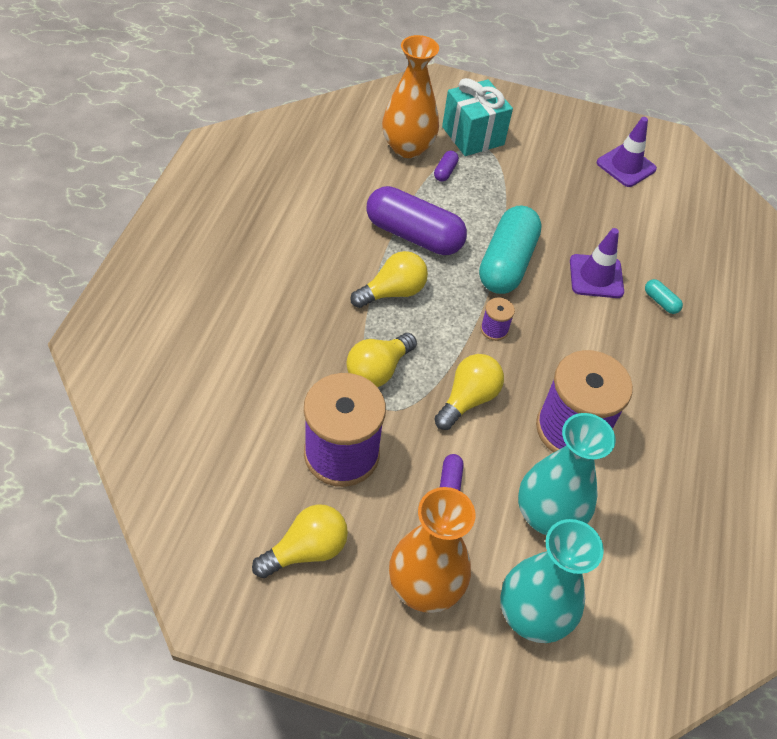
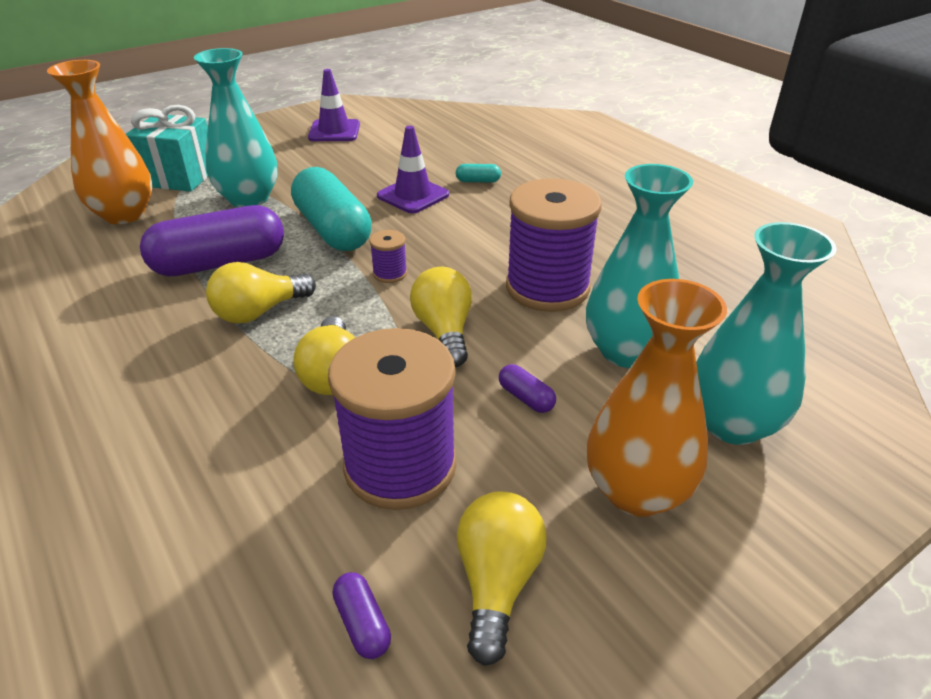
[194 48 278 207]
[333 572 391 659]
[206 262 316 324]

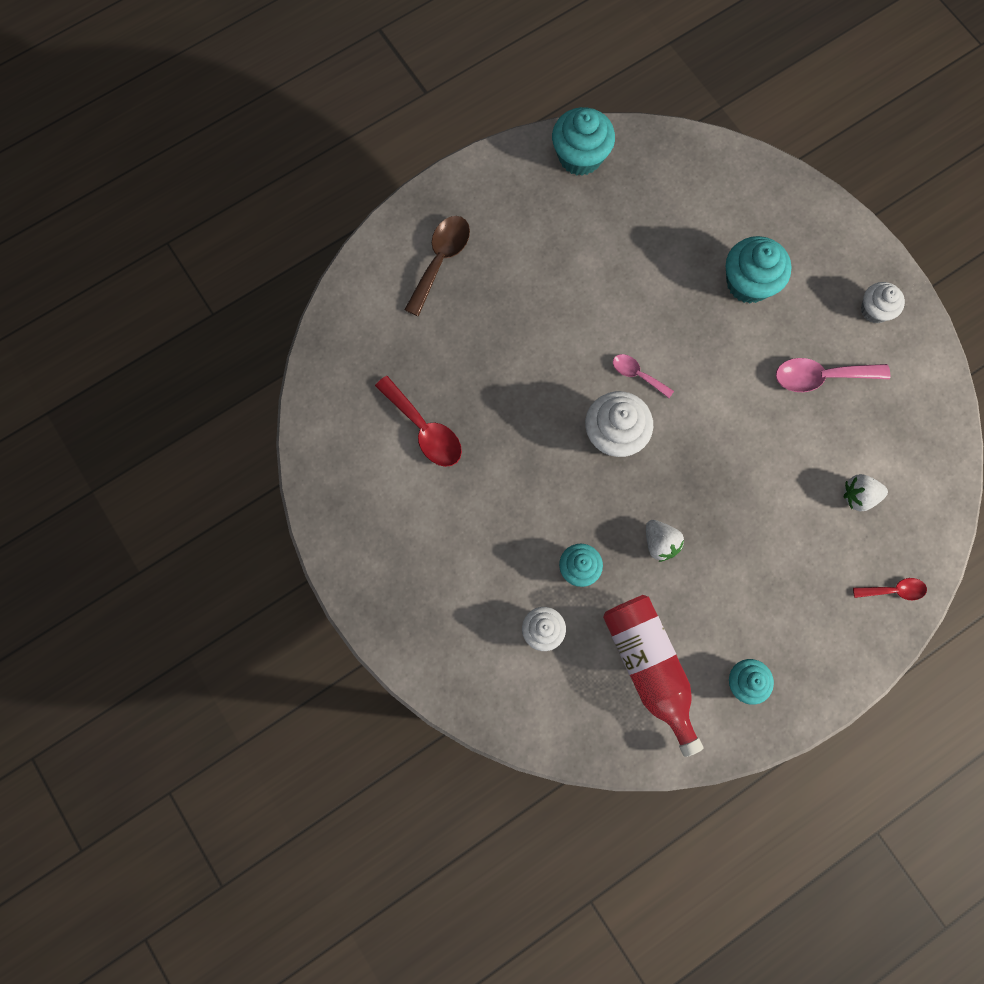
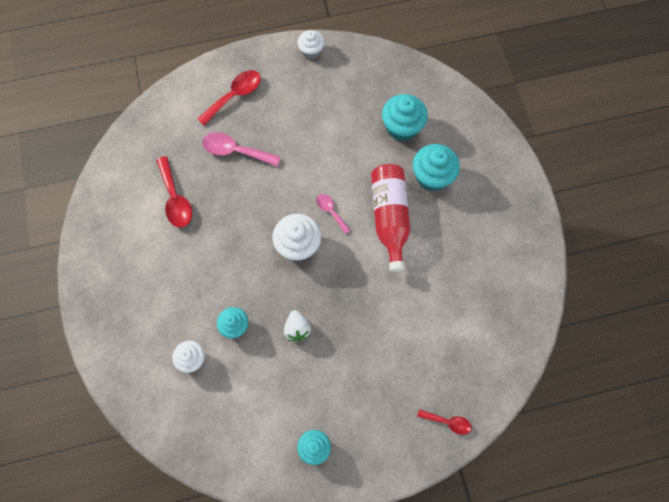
[844 474 888 511] (first image)
[382 94 428 141]
[371 164 410 272]
[202 132 281 167]
[297 30 324 59]
[197 70 261 126]

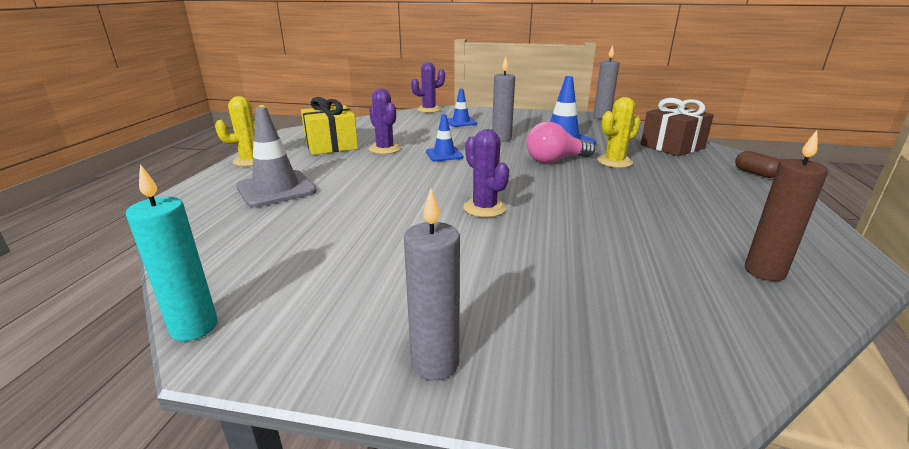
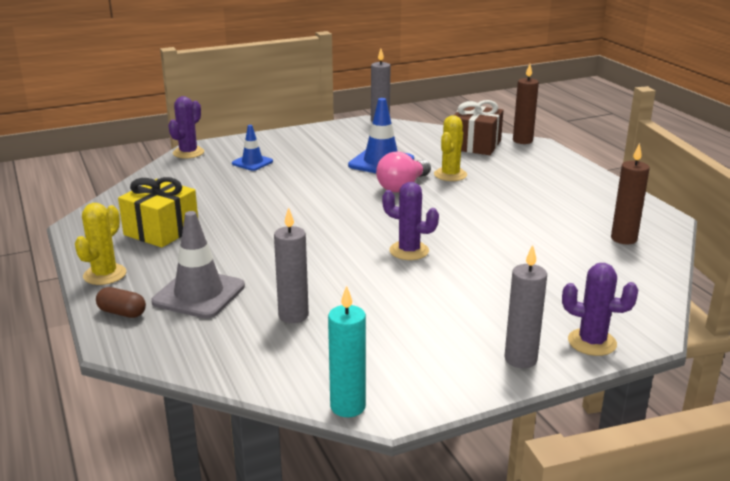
[426 114 464 161] (first image)
[513 64 539 144]
[562 263 638 356]
[274 207 309 323]
[96 287 146 318]

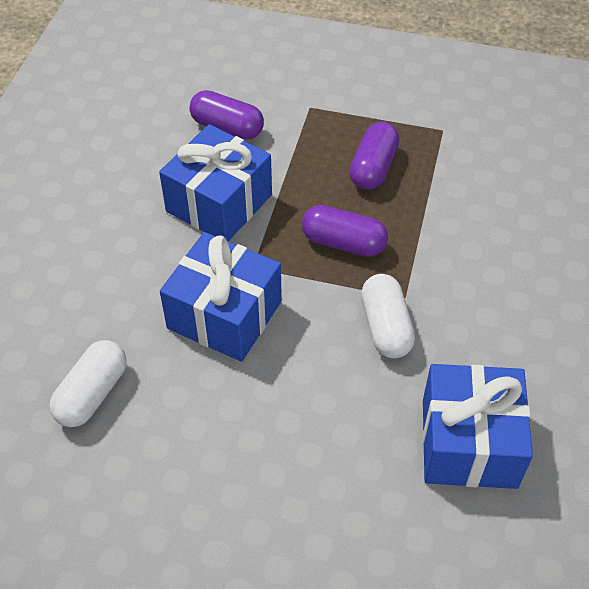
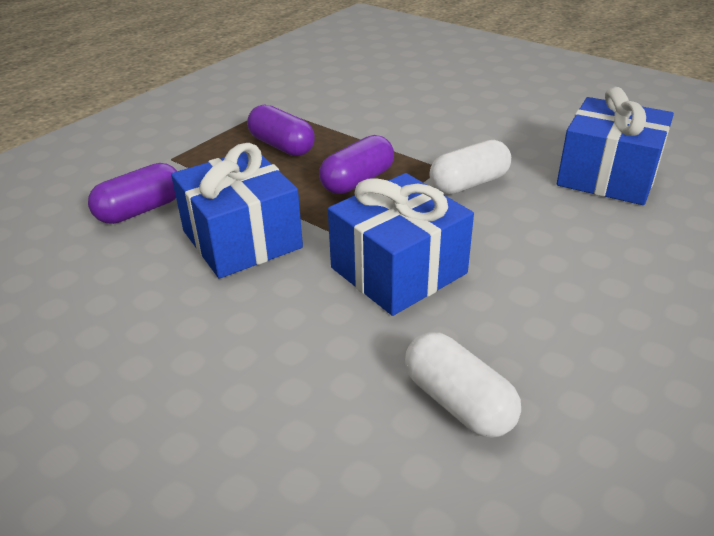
[429 140 511 194]

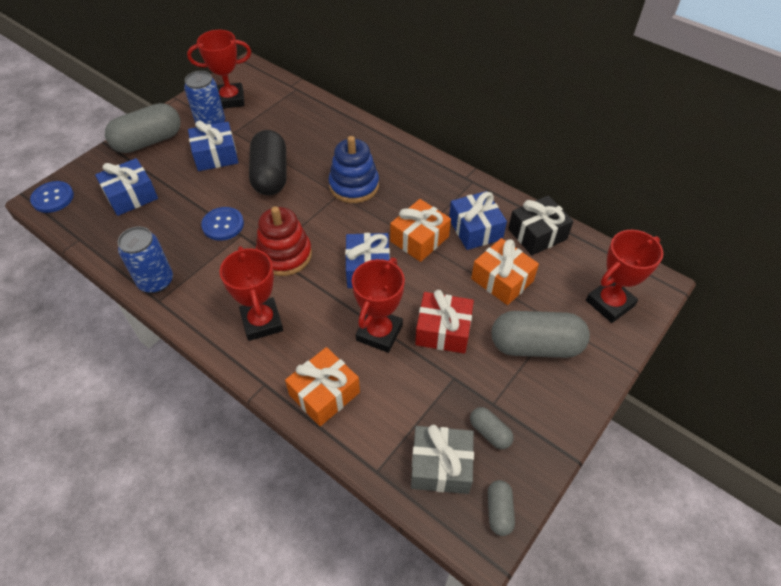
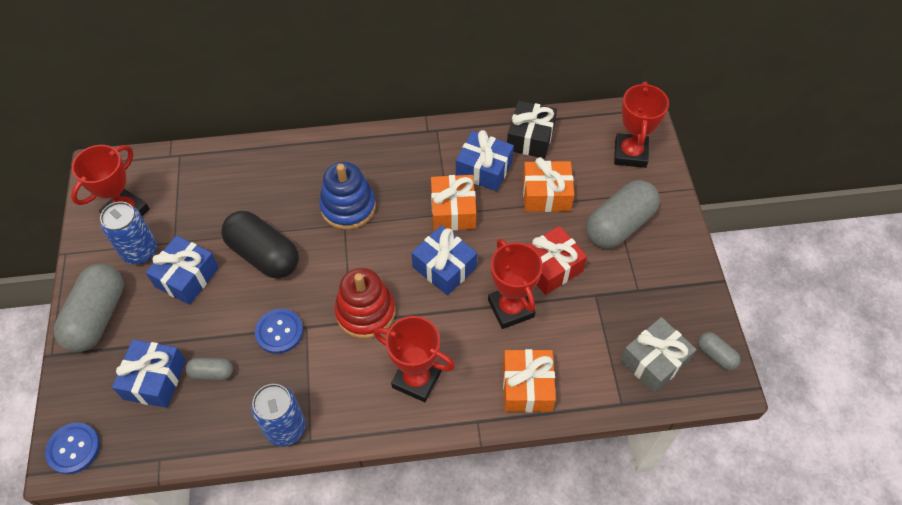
[185 358 233 381]

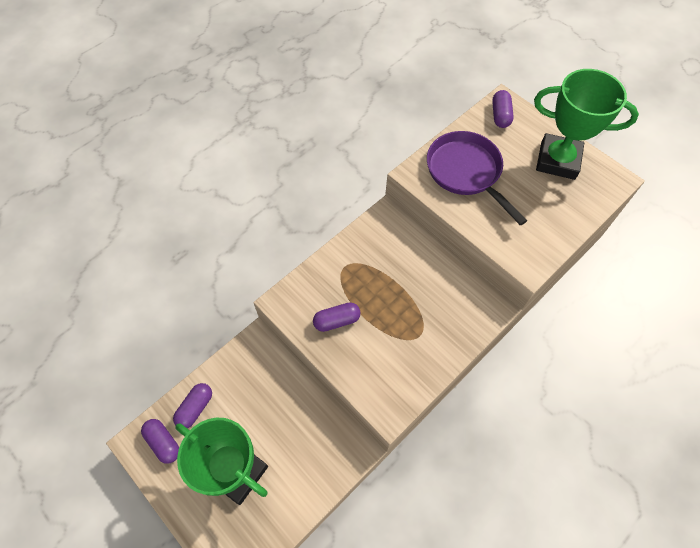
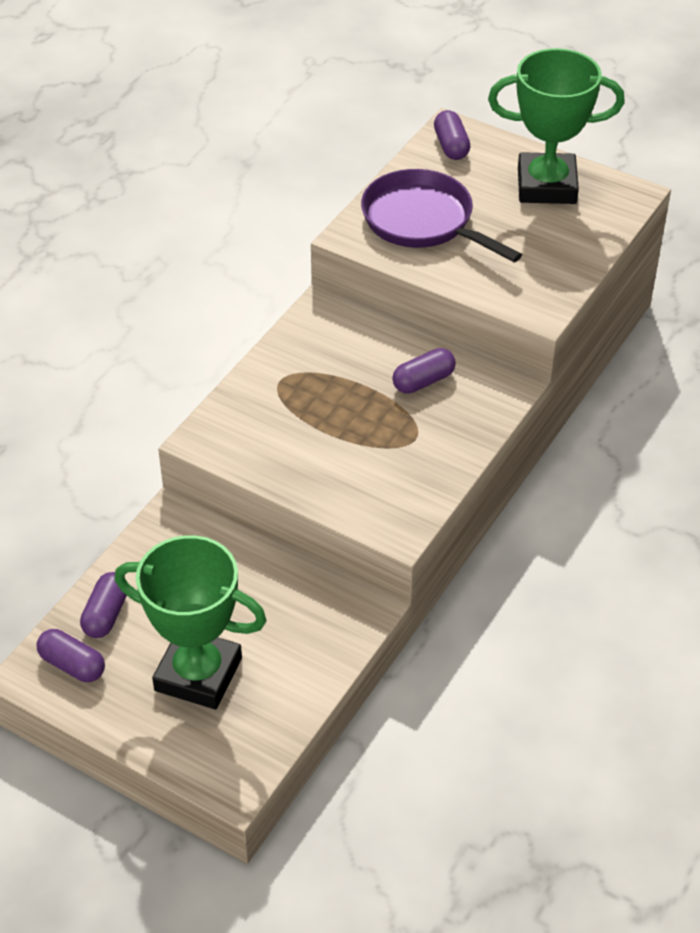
[392 348 456 394]

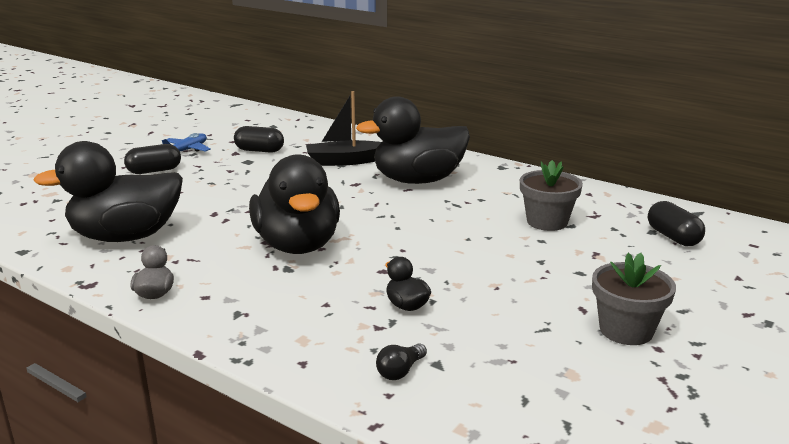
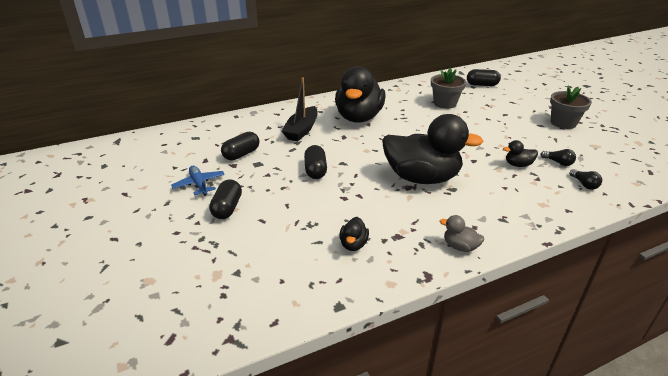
[304 145 327 179]
[541 149 576 166]
[339 217 369 251]

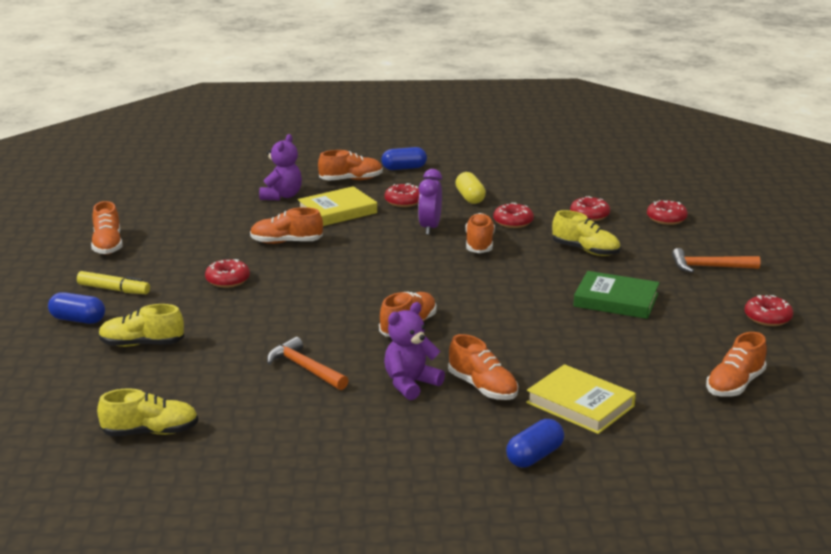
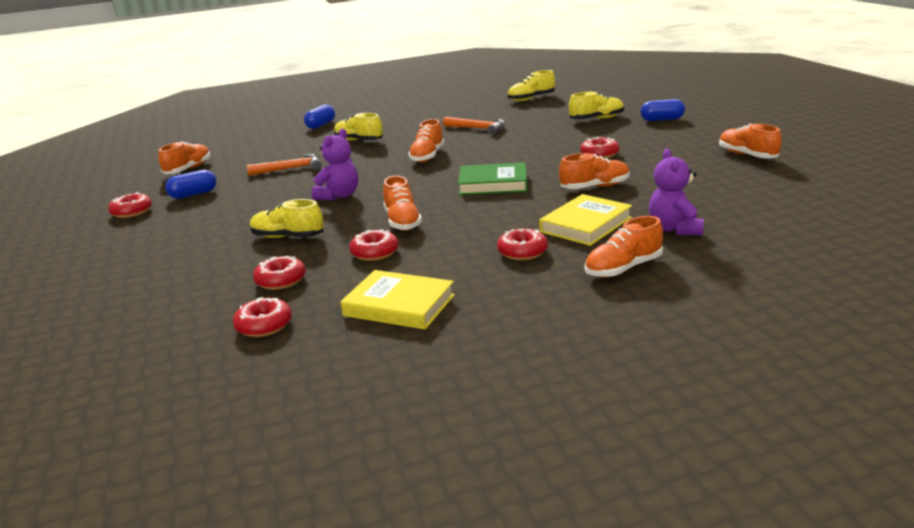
[77 271 150 294] (first image)
[418 169 442 235] (first image)
[455 172 486 204] (first image)
[165 170 216 199]
[312 129 358 200]
[341 270 455 330]
[458 162 527 195]
[233 297 292 337]
[247 154 321 176]
[334 113 383 140]

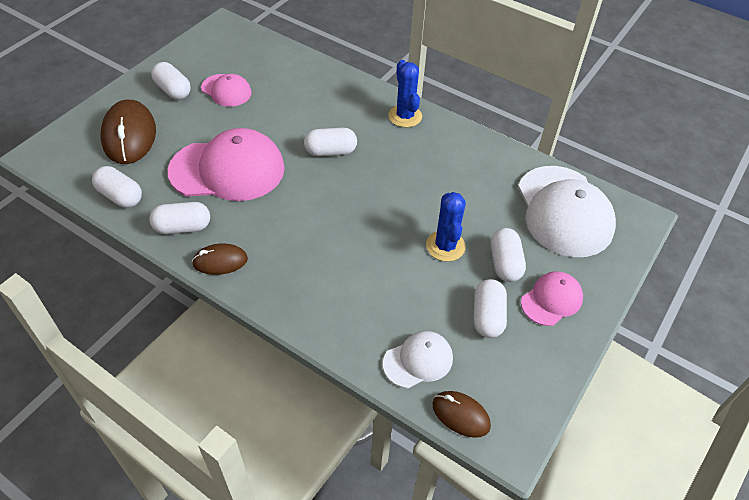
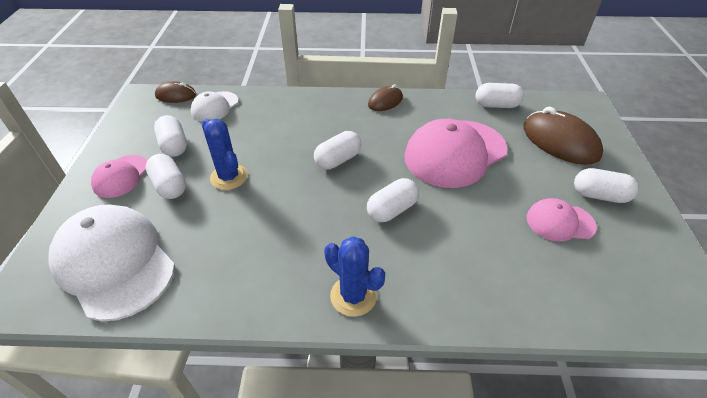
[314 131 362 170]

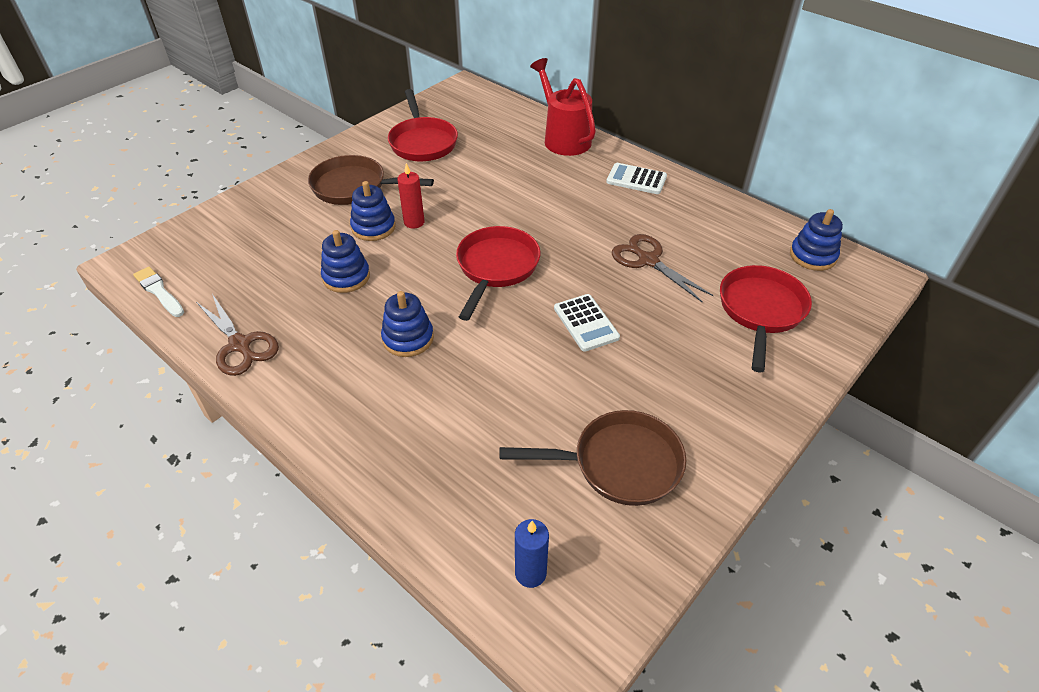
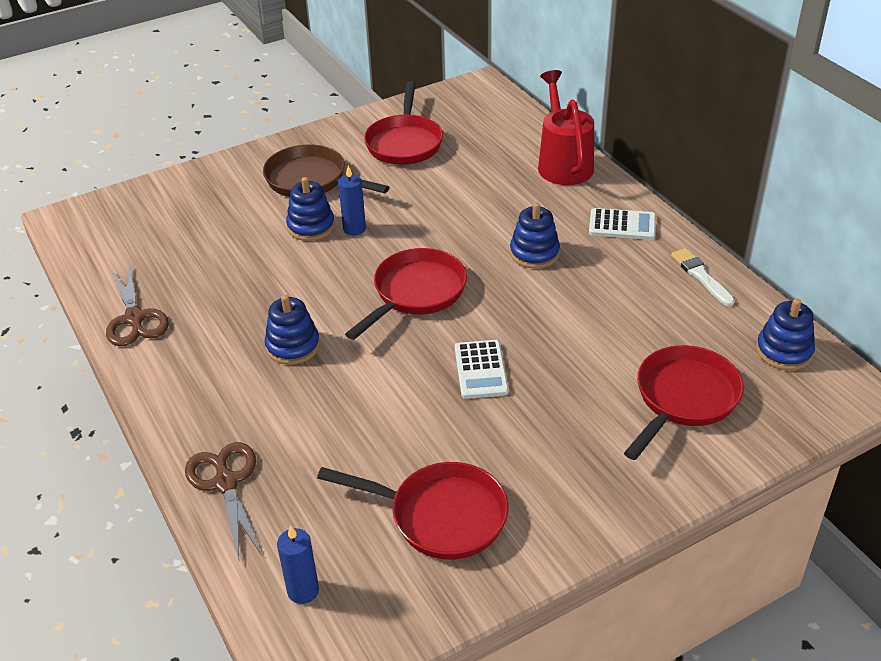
[671 248 735 306]
[510 203 560 269]
[185 442 262 559]
[338 166 366 236]
[317 462 509 560]
[589 208 656 240]

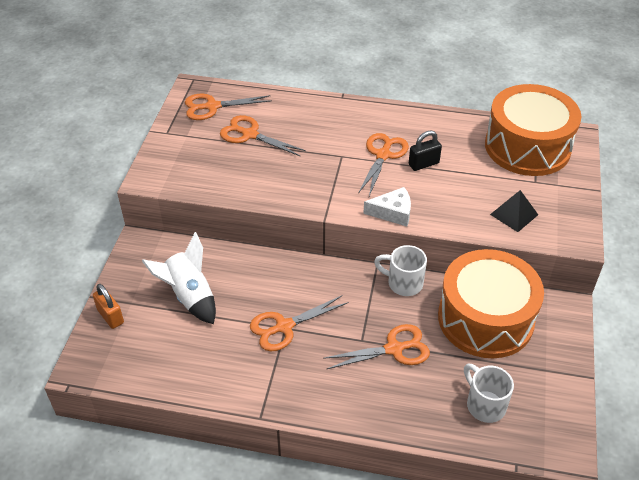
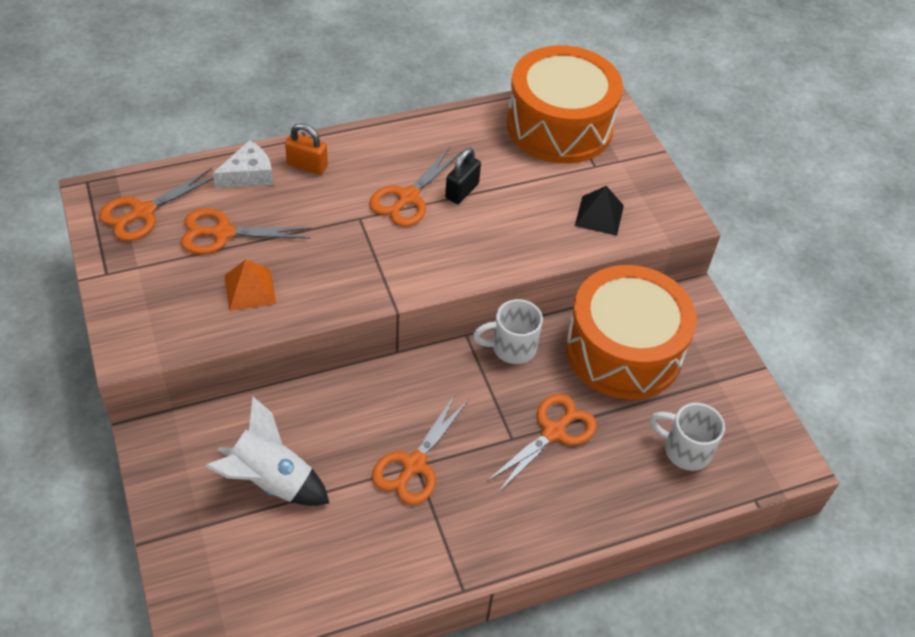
[224 260 276 311]
[285 123 328 175]
[213 140 273 188]
[369 147 462 227]

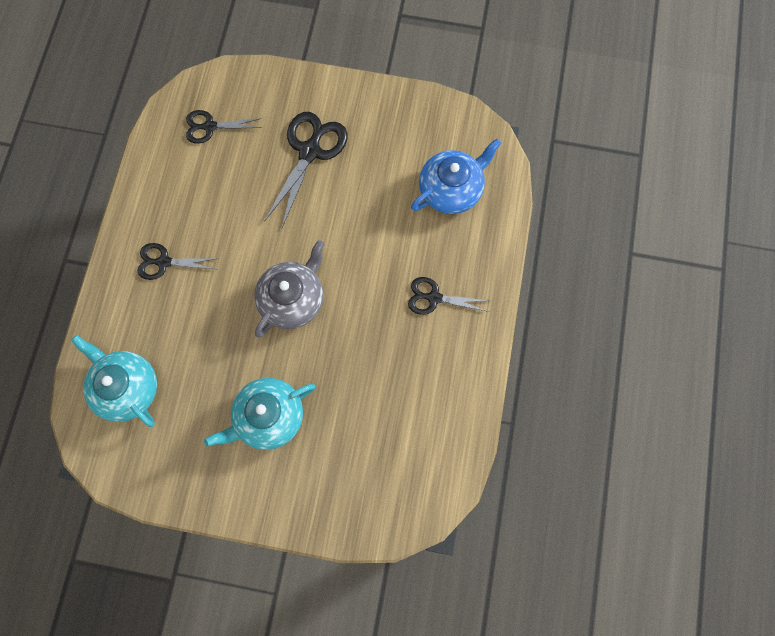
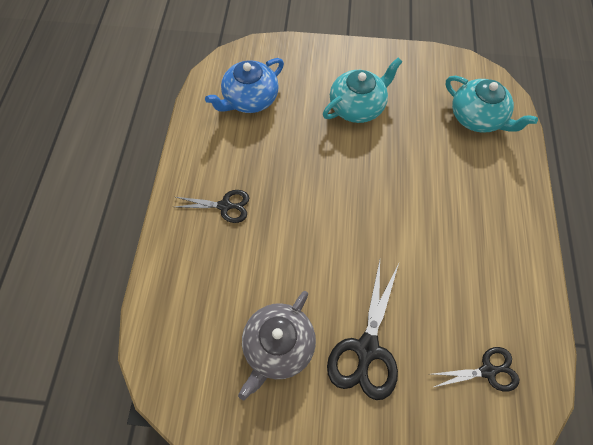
[138 243 219 280] (first image)
[238 291 316 400]
[205 58 284 113]

